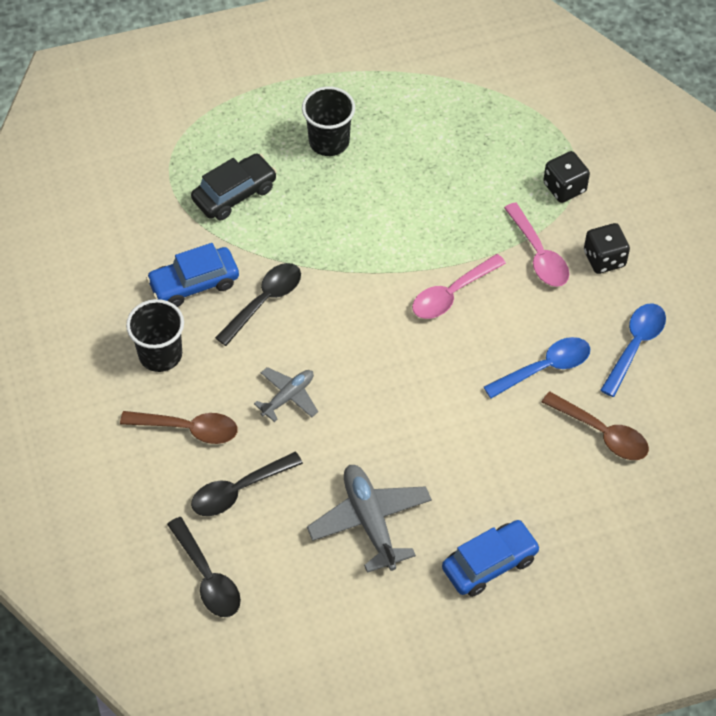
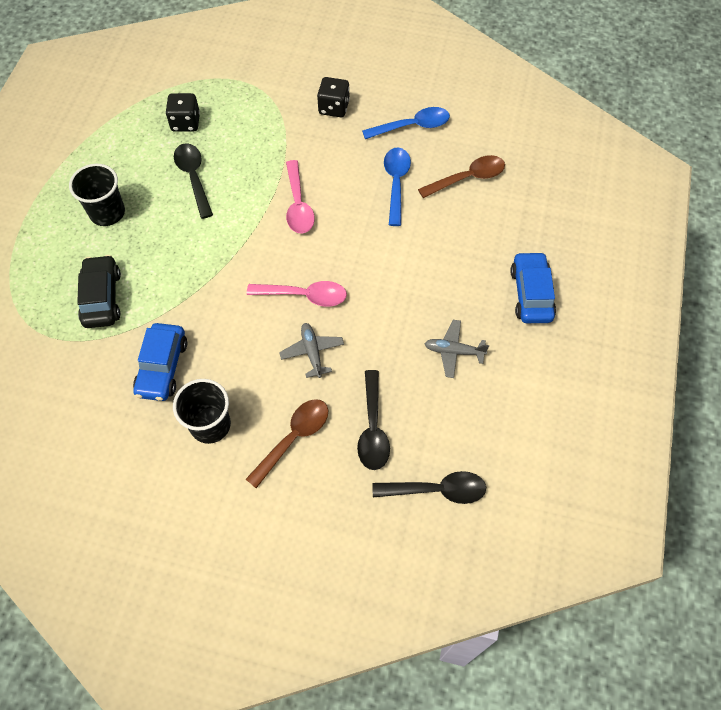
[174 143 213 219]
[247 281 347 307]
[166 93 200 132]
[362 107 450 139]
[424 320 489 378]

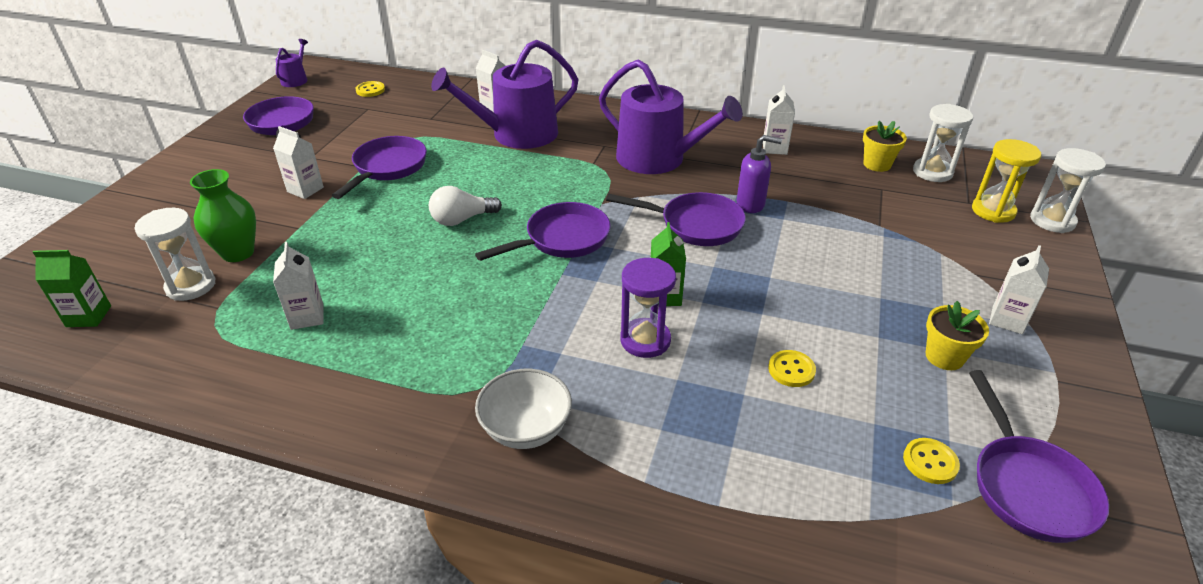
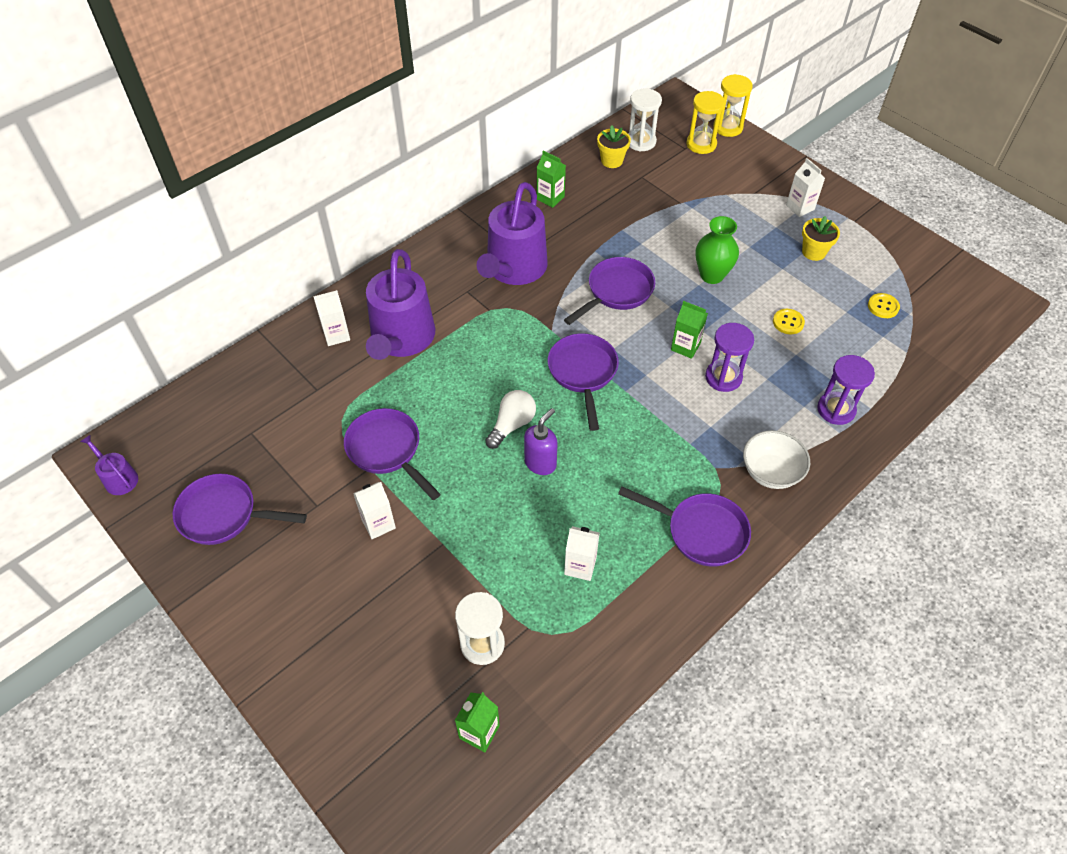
[356 81 385 97] (first image)
[817 355 875 425]
[696 216 739 284]
[524 408 557 475]
[618 486 751 567]
[537 150 566 208]
[713 74 753 137]
[485 390 536 449]
[477 182 548 285]

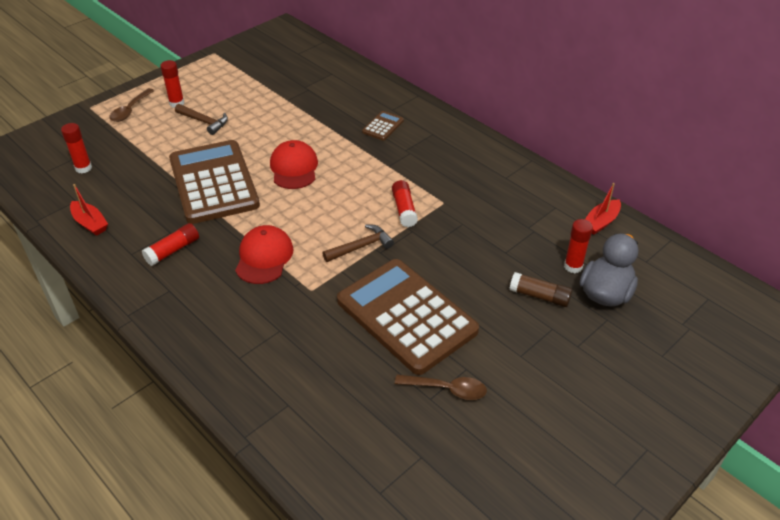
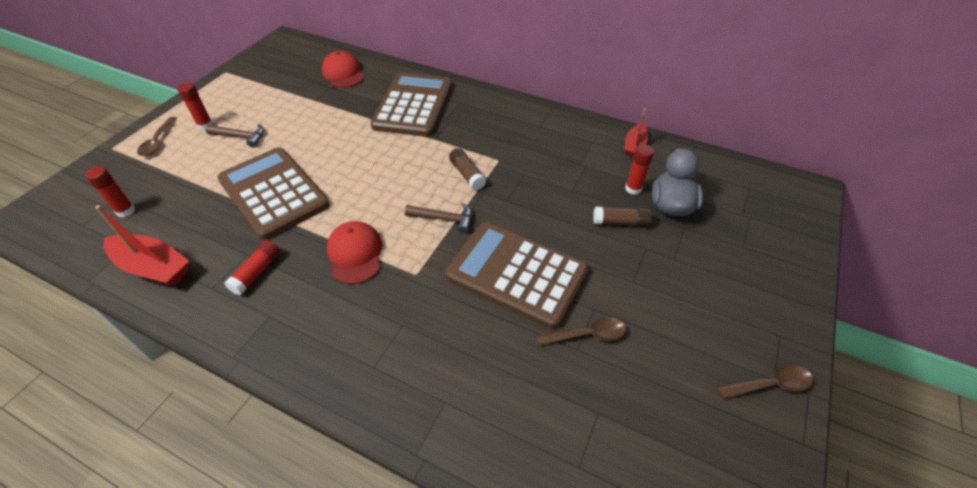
[717 365 813 399]
[322 51 364 88]
[449 148 486 190]
[405 203 472 233]
[95 205 189 286]
[370 72 452 137]

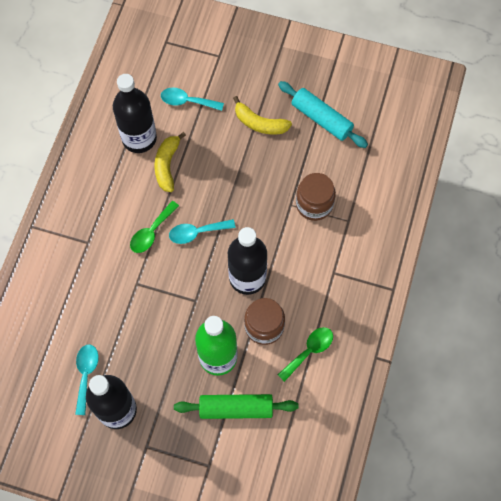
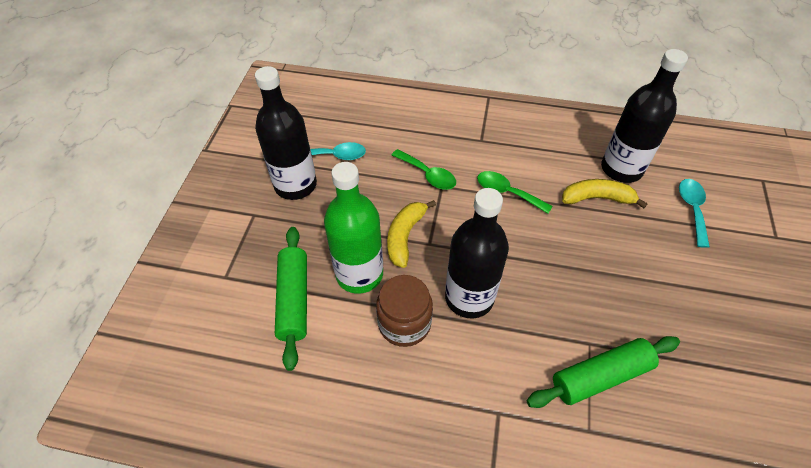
[169 219 236 244] (first image)
[278 81 368 148] (first image)
[387 200 436 268]
[392 149 456 190]
[526 336 680 408]

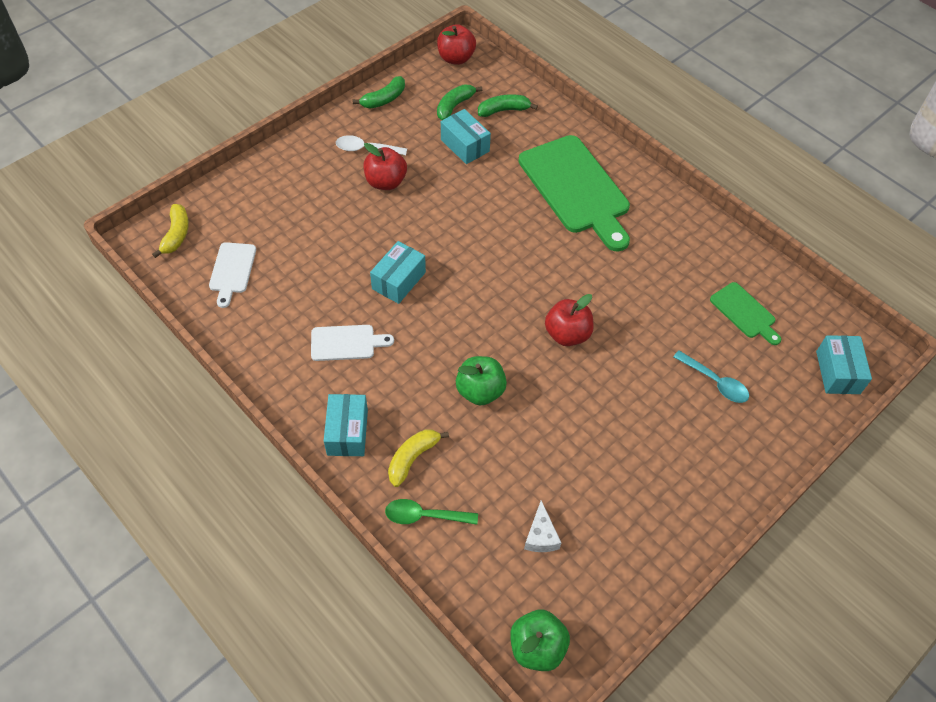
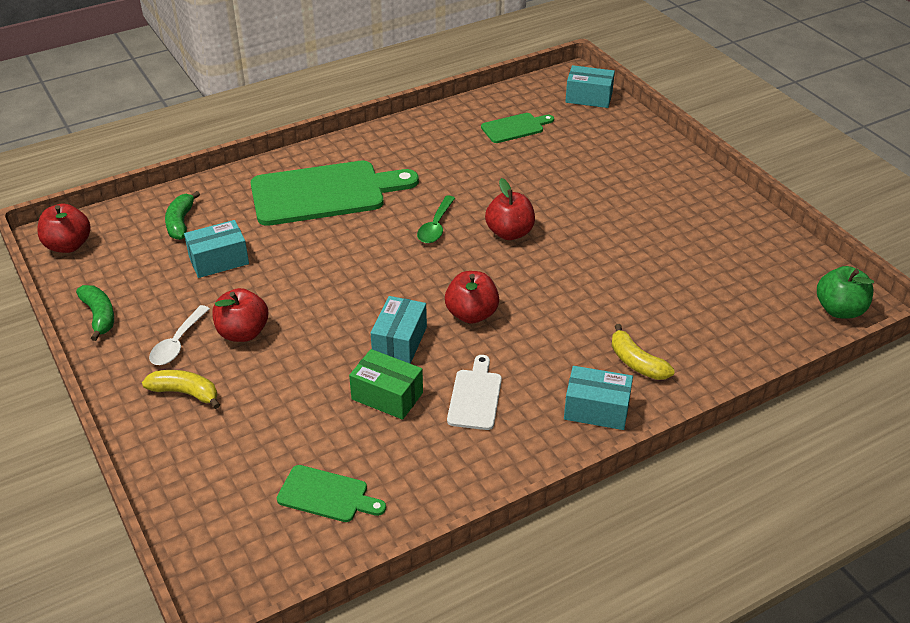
[437 84 482 120] (first image)
[456 356 507 406] (first image)
[524 500 561 552] (first image)
[673 350 749 403] (first image)
[349 349 423 420]
[445 271 499 324]
[142 370 220 409]
[417 196 455 243]
[277 465 386 522]
[371 296 427 364]

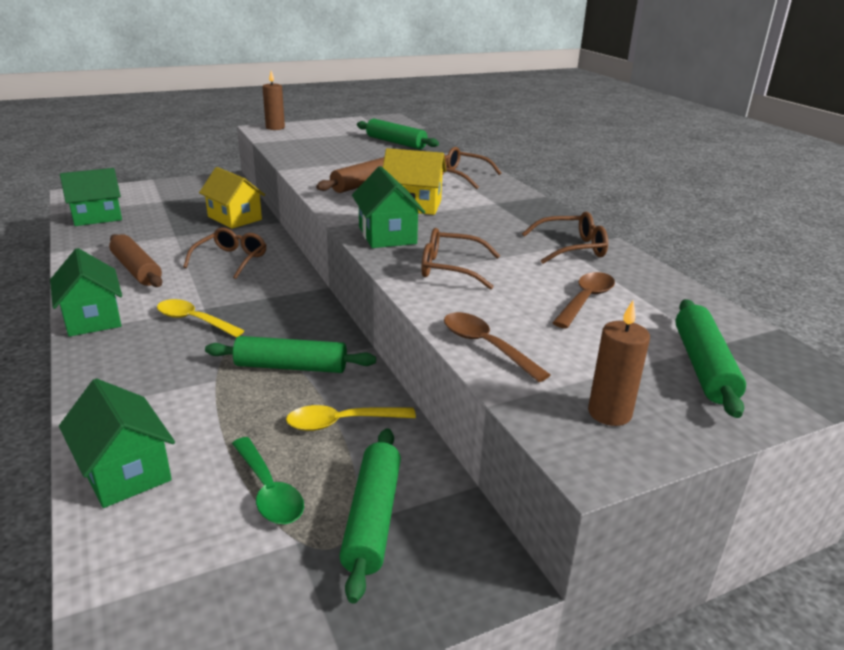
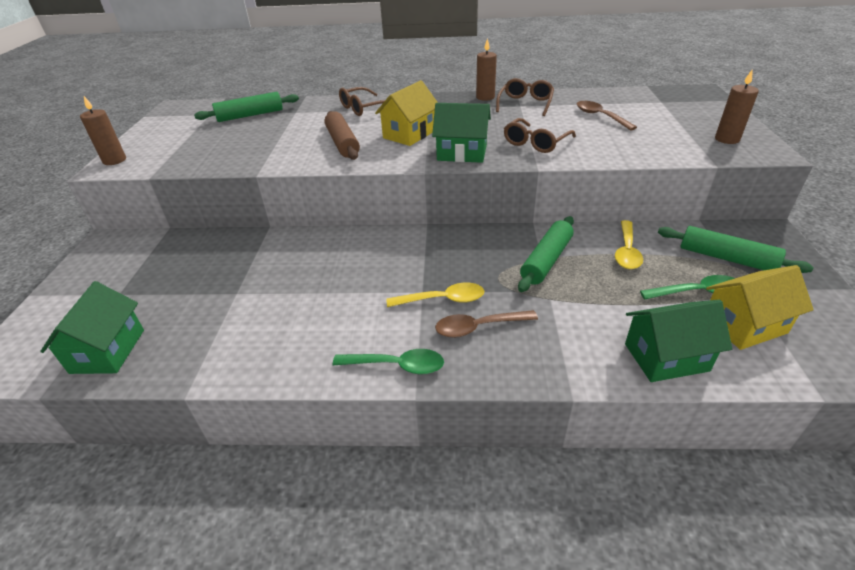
[109 234 162 287] (first image)
[183 228 266 279] (first image)
[675 299 746 418] (first image)
[476 38 497 101]
[706 265 814 350]
[435 310 538 338]
[333 349 444 374]
[387 282 484 307]

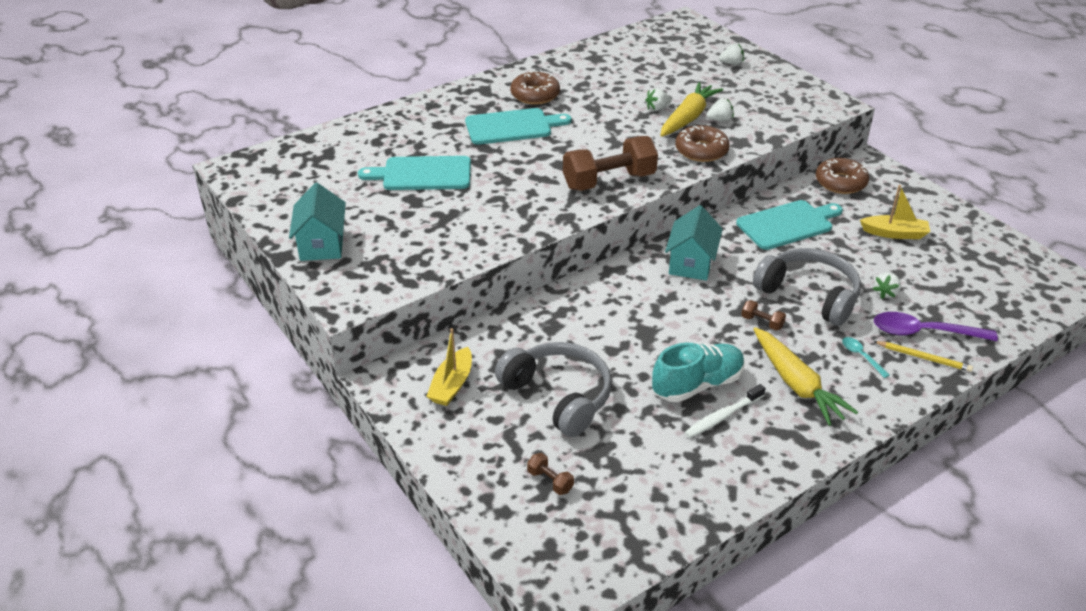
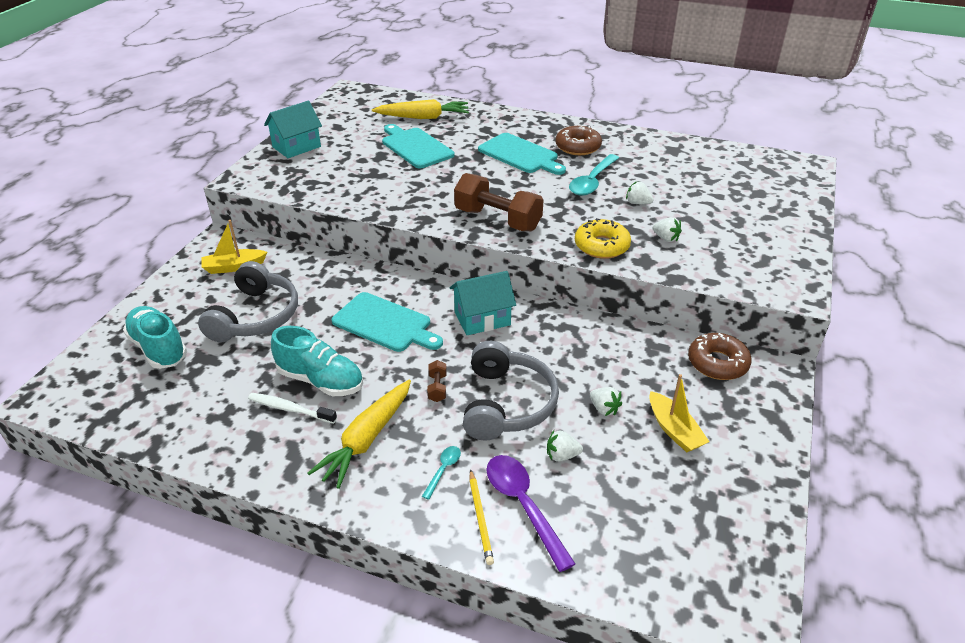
[569 154 619 196]
[372 99 469 119]
[590 387 622 416]
[332 292 443 352]
[123 306 187 369]
[575 218 631 259]

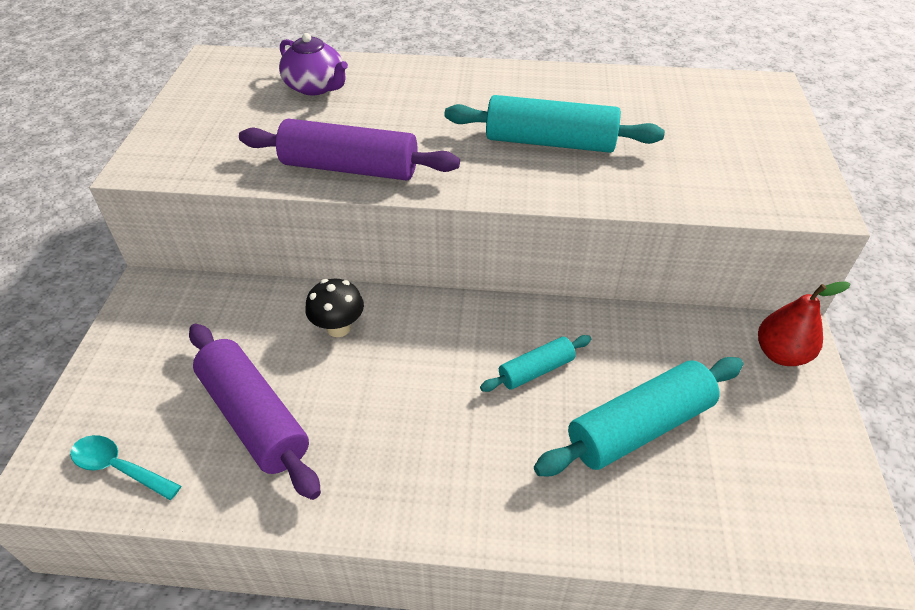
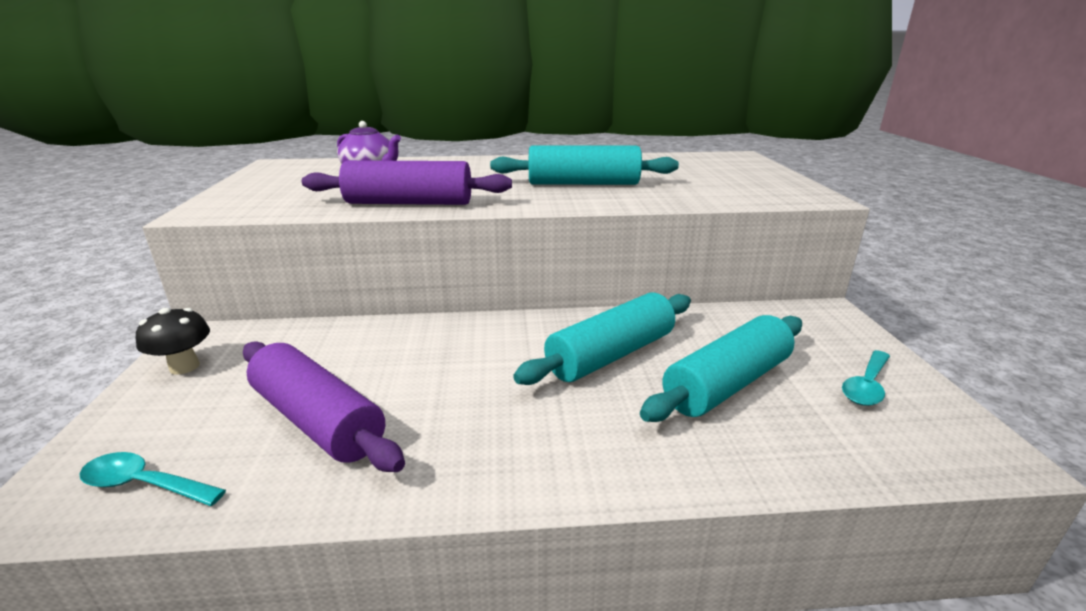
[758 281 850 366] (first image)
[842 350 890 406]
[136 308 210 374]
[513 292 691 385]

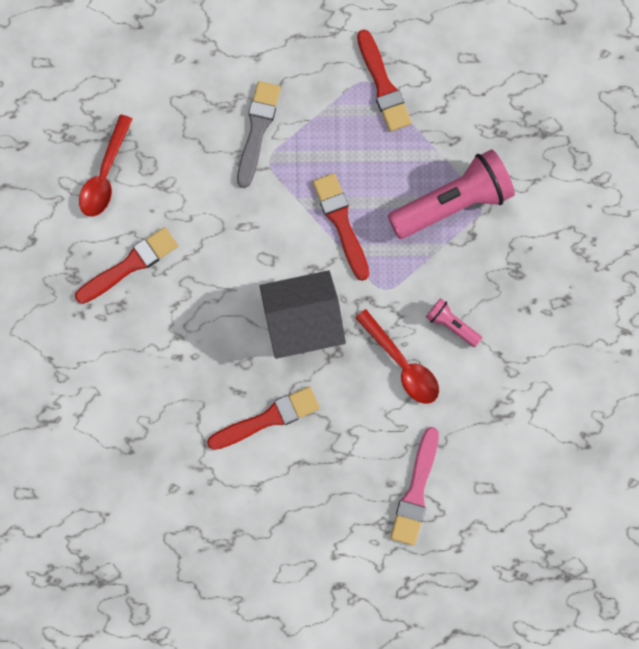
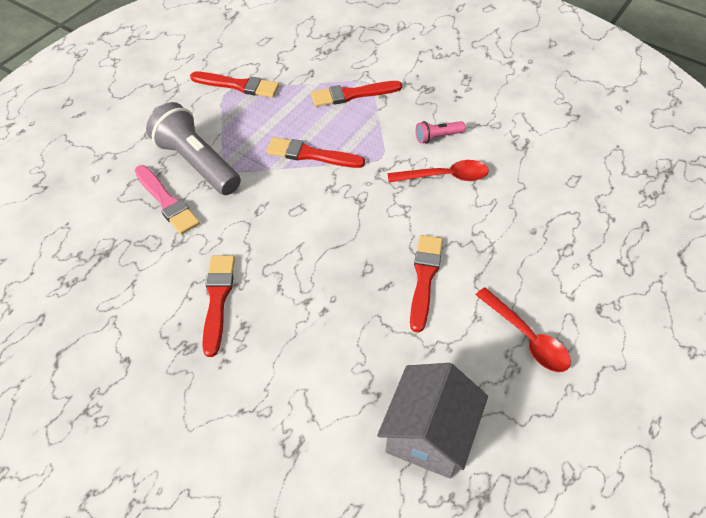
[476 287 571 372]
[377 363 488 479]
[135 165 200 234]
[146 102 241 195]
[311 81 402 107]

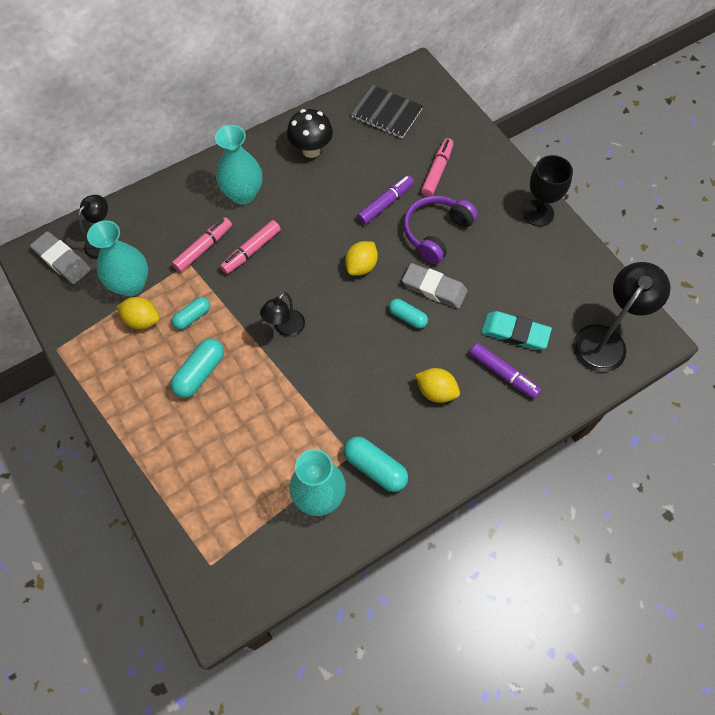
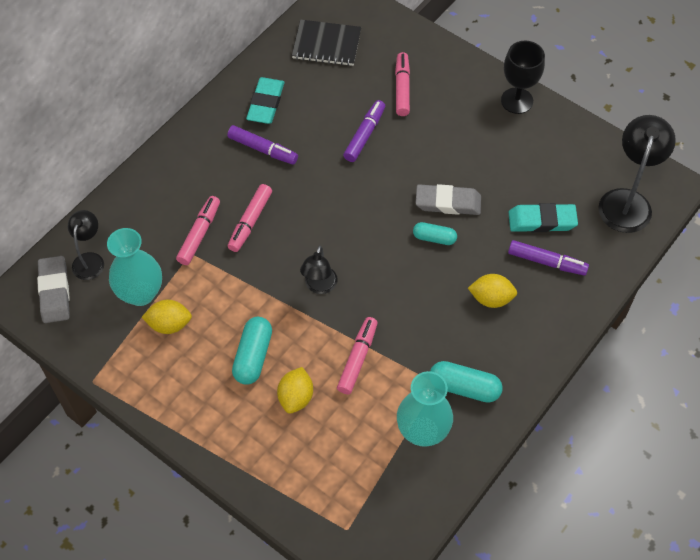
[172 297 210 330] (first image)
[215 125 262 205] (first image)
[404 196 478 264] (first image)
[227 125 298 165]
[337 317 378 394]
[277 367 313 414]
[246 77 284 124]
[37 256 70 323]

